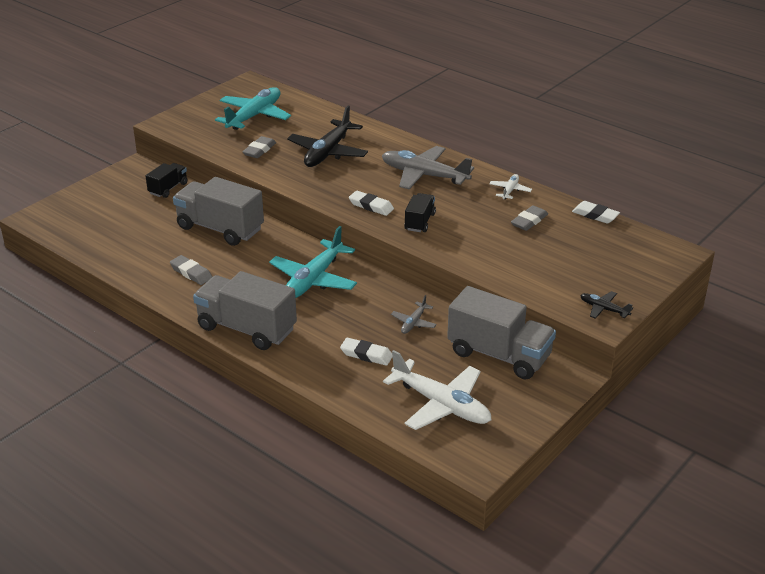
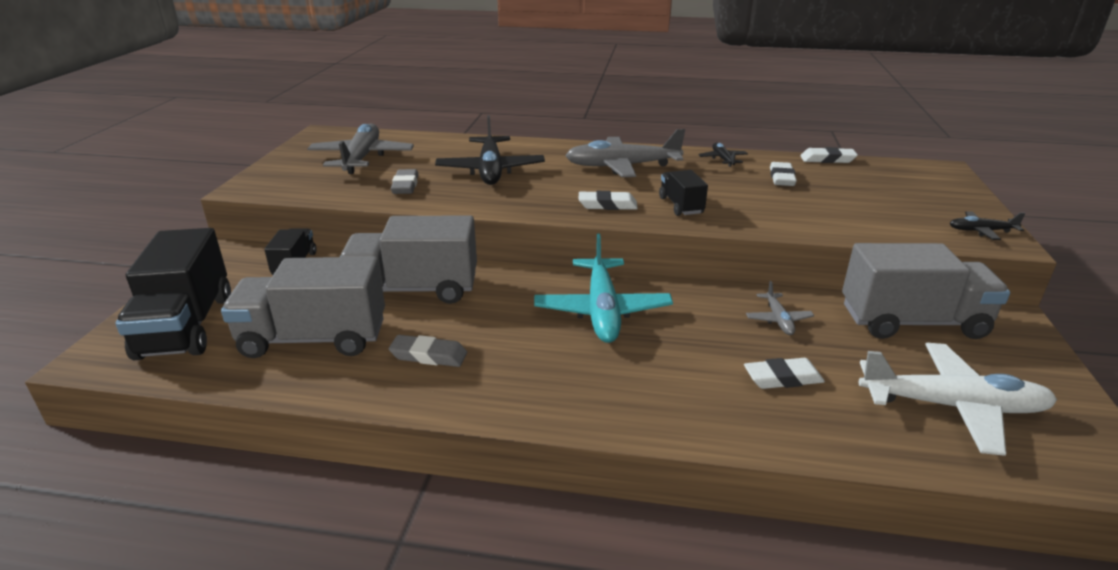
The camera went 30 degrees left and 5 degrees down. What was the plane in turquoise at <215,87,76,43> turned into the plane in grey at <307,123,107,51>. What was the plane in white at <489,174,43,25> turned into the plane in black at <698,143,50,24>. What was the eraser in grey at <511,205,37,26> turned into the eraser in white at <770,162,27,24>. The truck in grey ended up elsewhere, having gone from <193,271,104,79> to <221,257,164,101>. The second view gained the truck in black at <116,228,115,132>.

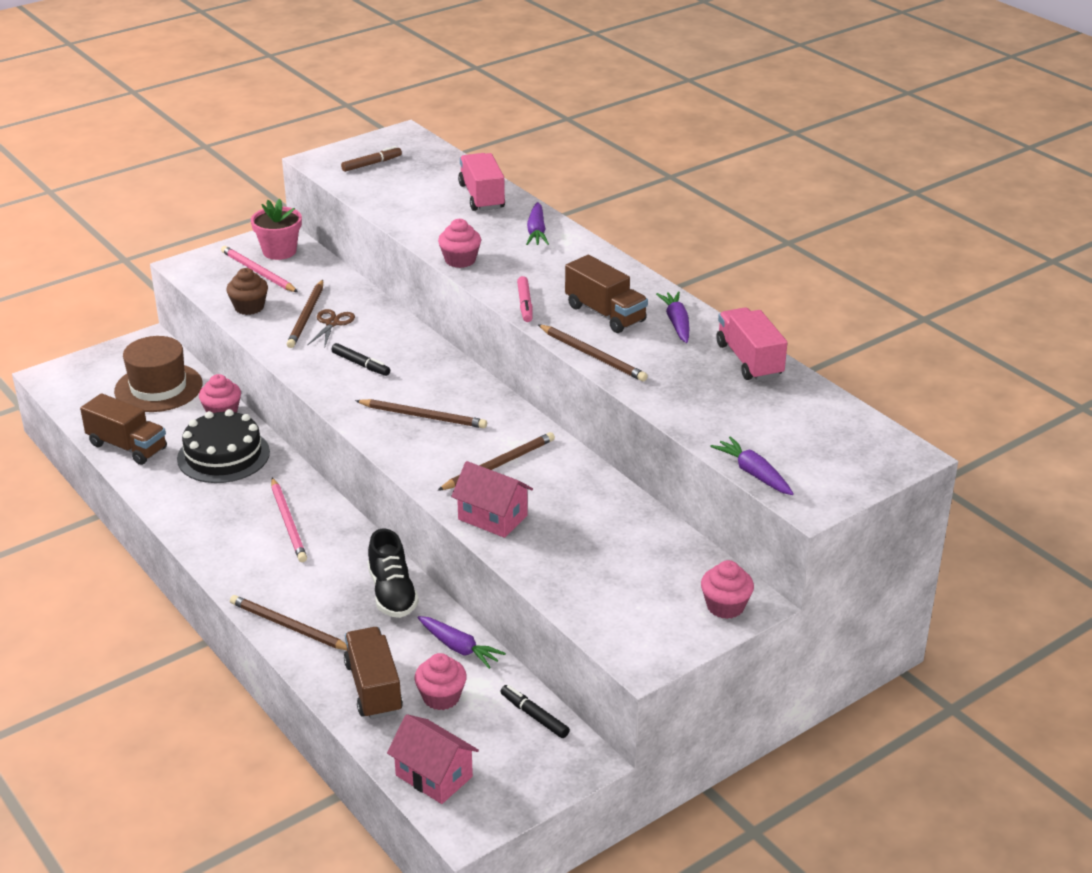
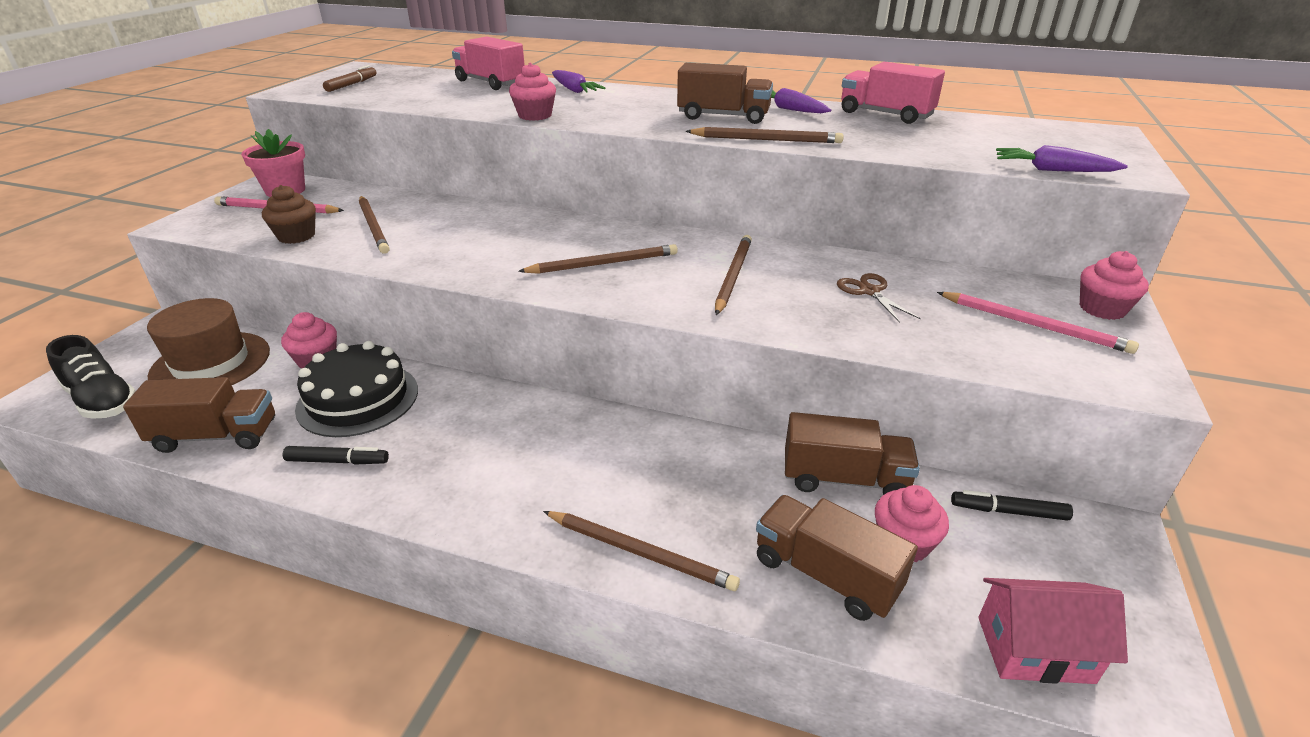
The camera went 35 degrees left and 0 degrees up. The second view lost the marker in pink at <517,276,16,46>. The scissors in brown ended up elsewhere, having gone from <308,309,47,39> to <837,273,84,50>. The marker in black ended up elsewhere, having gone from <331,343,59,33> to <283,446,106,19>. The second view lost the house in pink at <451,461,82,77>. The pencil in pink ended up elsewhere, having gone from <271,478,36,84> to <937,292,202,62>. The shoe in black ended up elsewhere, having gone from <368,529,51,89> to <46,335,90,84>. The pencil in brown at <230,595,117,55> ended up facing another way, 150 degrees counterclockwise from before. Where the carrot in purple stood at <418,616,88,53>, the truck in brown came to stand at <785,412,135,83>.

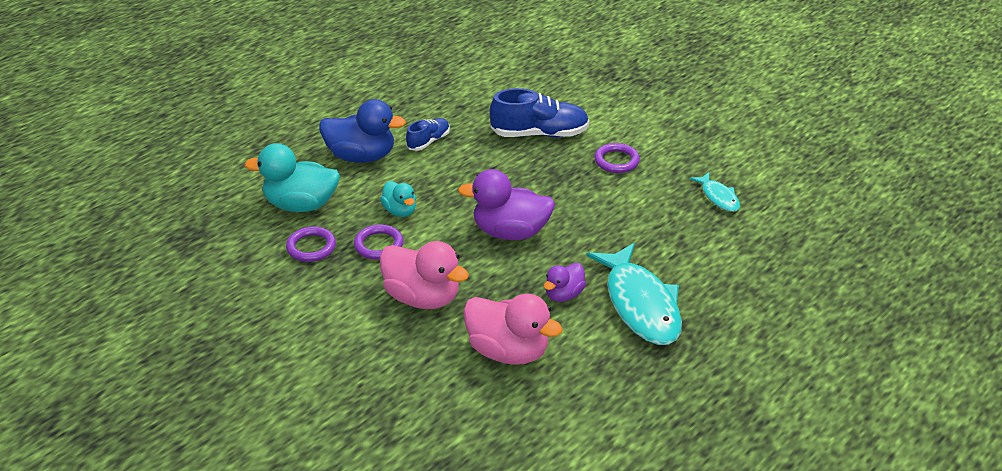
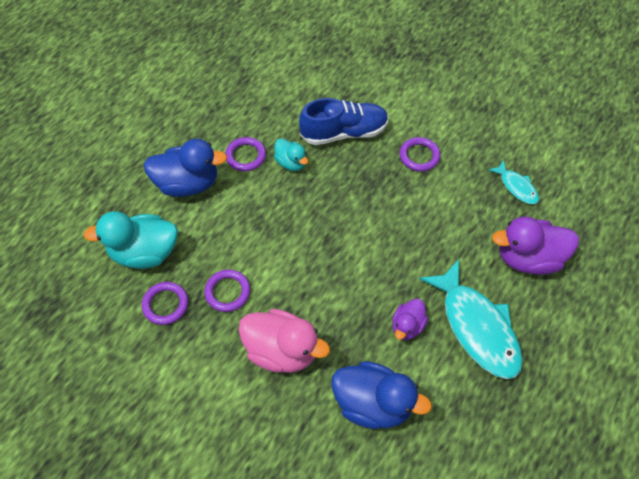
The camera went 10 degrees left and 20 degrees up. Where the shoe in blue stood at <406,118,44,33>, the ring in purple came to stand at <225,137,41,34>. The duck in purple ended up elsewhere, having gone from <458,169,97,71> to <492,217,87,58>. The duck in turquoise ended up elsewhere, having gone from <380,181,36,36> to <274,138,34,33>. What was the duck in pink at <463,294,100,71> turned into the duck in blue at <331,361,101,68>.

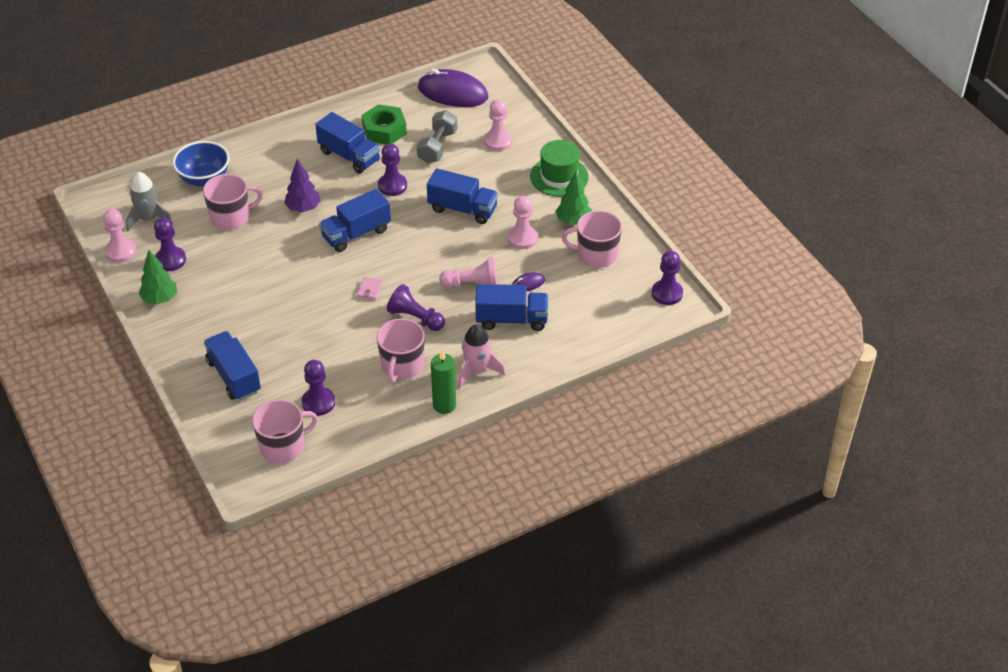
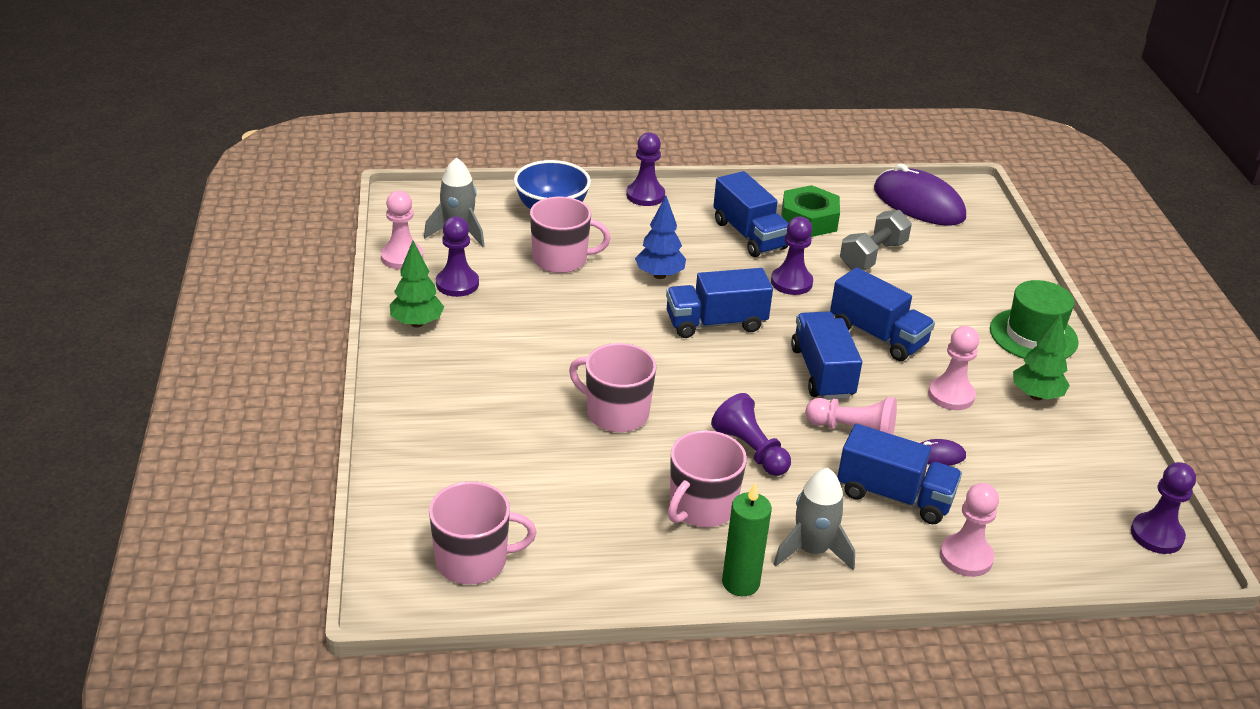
The camera went 20 degrees right and 10 degrees down. The pawn in pink ended up elsewhere, having gone from <484,99,29,52> to <940,483,59,94>. What was the tree in purple at <284,159,37,53> turned into the tree in blue at <635,196,51,83>. The mug in pink ended up elsewhere, having gone from <562,211,60,57> to <569,343,87,89>. The second view lost the wallet in pink at <357,277,26,23>. What was the rocket in pink at <458,324,47,64> turned into the rocket in grey at <774,468,81,102>. The truck in blue ended up elsewhere, having gone from <204,331,57,69> to <791,311,71,89>. The pawn in purple ended up elsewhere, having gone from <302,360,33,56> to <626,132,39,74>.

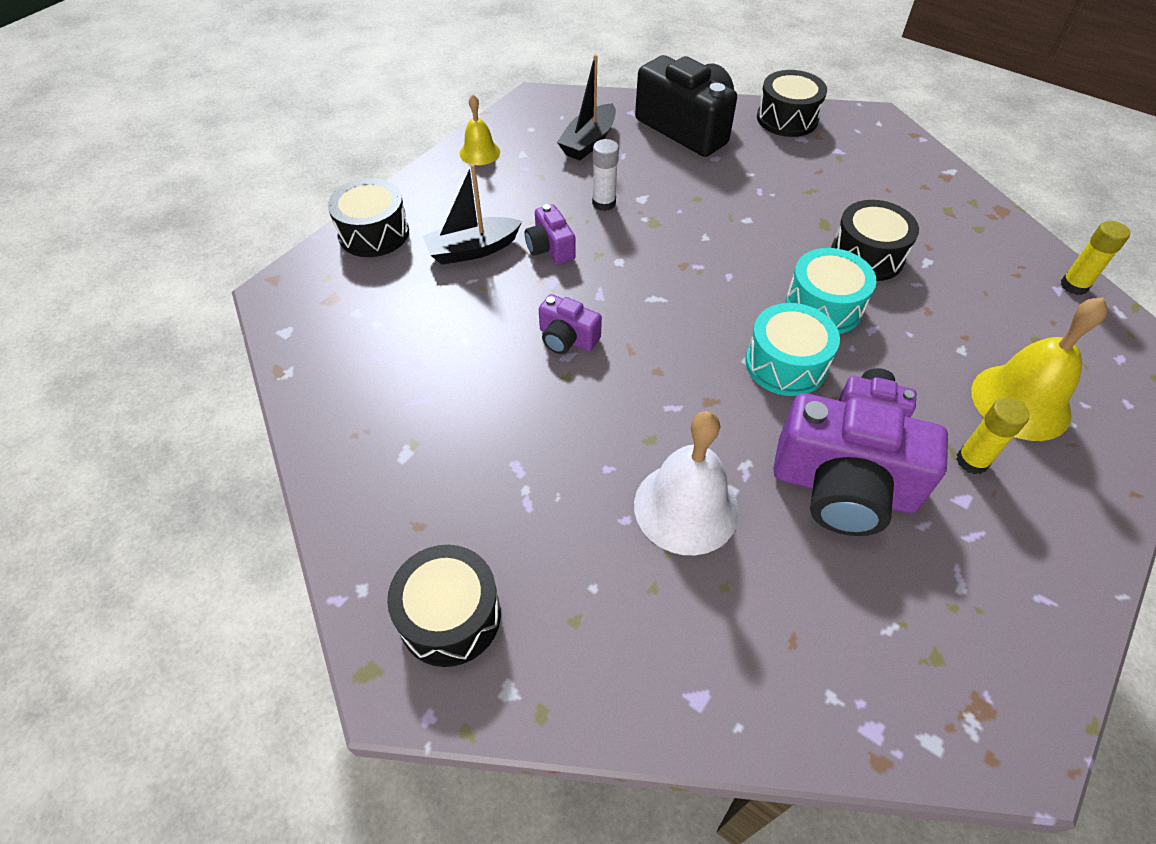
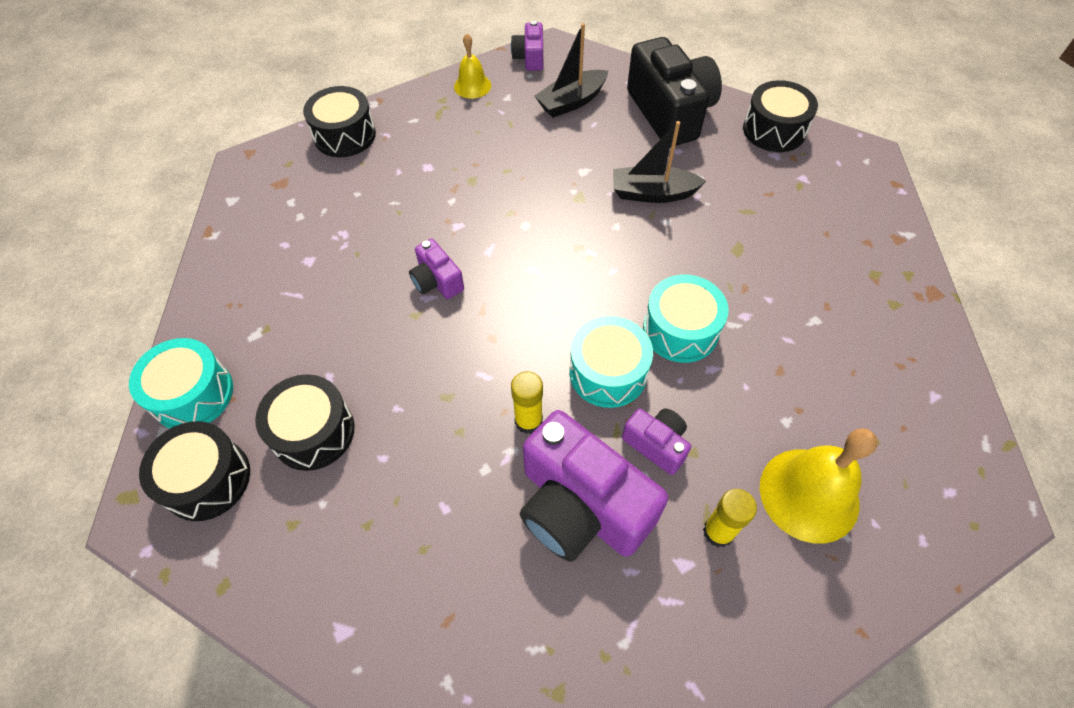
The camera went 25 degrees right and 5 degrees up. The second view lost the glue stick in white at <592,139,27,72>. The boat in black ended up elsewhere, having gone from <423,164,99,101> to <613,121,93,82>. The drum in black ended up elsewhere, having gone from <831,200,88,81> to <255,374,100,97>. The camera in purple ended up elsewhere, having gone from <525,204,50,61> to <511,21,32,50>. The glue stick in yellow ended up elsewhere, having gone from <1061,221,69,74> to <511,371,32,63>. The second view lost the bell in white at <634,411,105,144>. The second view gained the drum in turquoise at <129,338,104,91>.

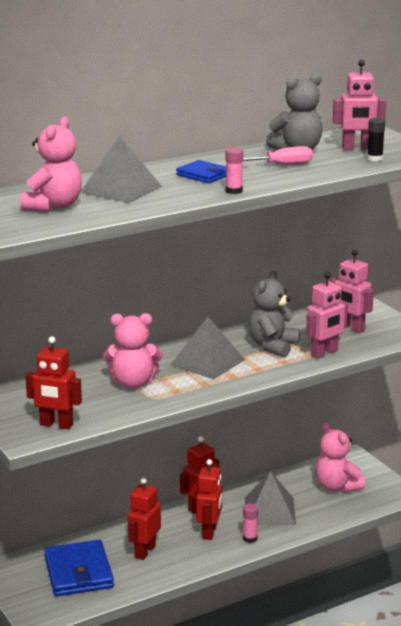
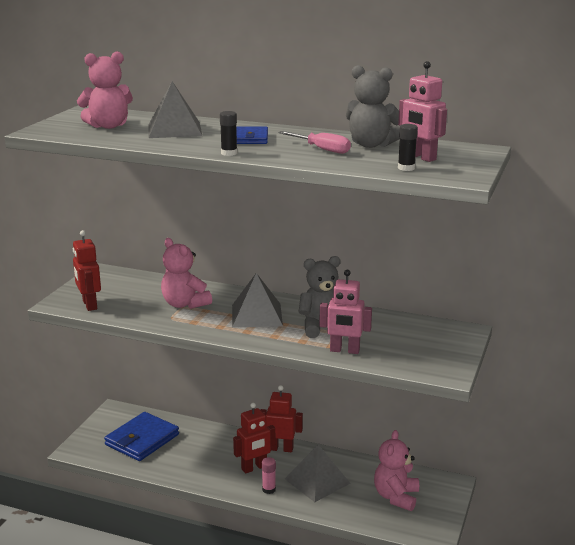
The camera went 50 degrees right and 0 degrees up. What was the glue stick in pink at <226,147,17,47> turned into the glue stick in black at <220,111,17,45>. The second view lost the robot in pink at <331,250,43,83>. The second view lost the robot in red at <128,477,33,83>.

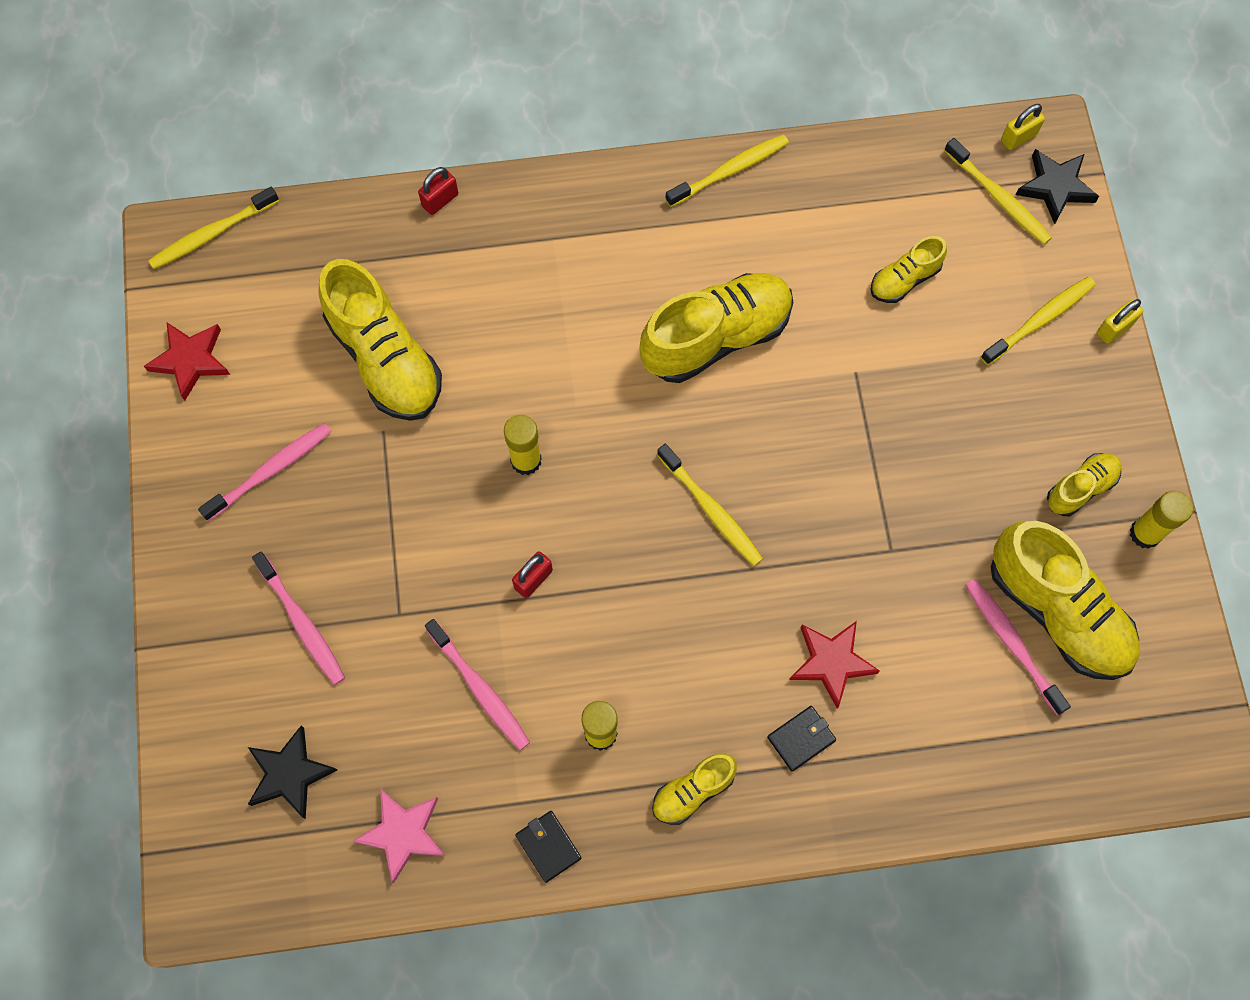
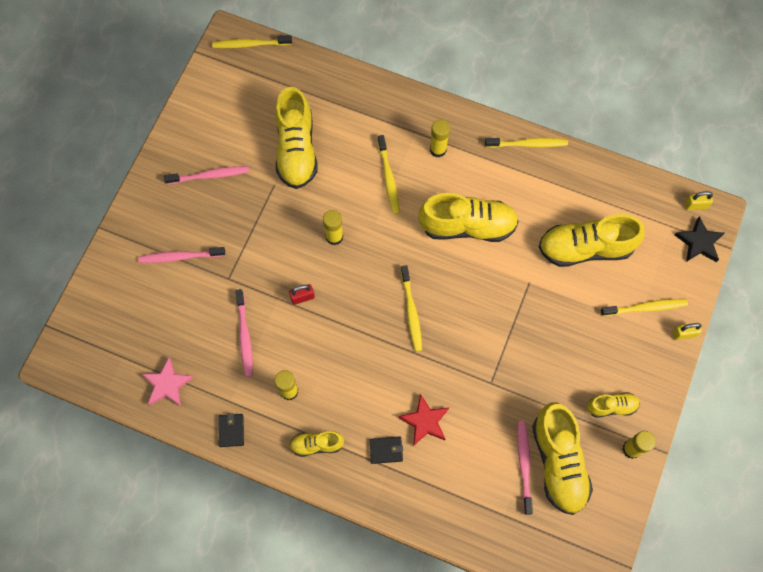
The camera went 30 degrees right and 0 degrees up. The toothbrush in yellow ended up elsewhere, having gone from <944,138,108,106> to <378,135,22,79>. The second view lost the padlock in red at <418,167,40,48>. The size of the shoe in yellow at <870,236,77,67> changed by a factor of 1.96. The second view lost the star in red at <144,323,86,78>. The toothbrush in pink at <252,552,93,133> ended up facing another way, 90 degrees clockwise from before. The second view lost the star in black at <248,726,89,93>. The second view gained the glue stick in yellow at <430,119,20,39>.

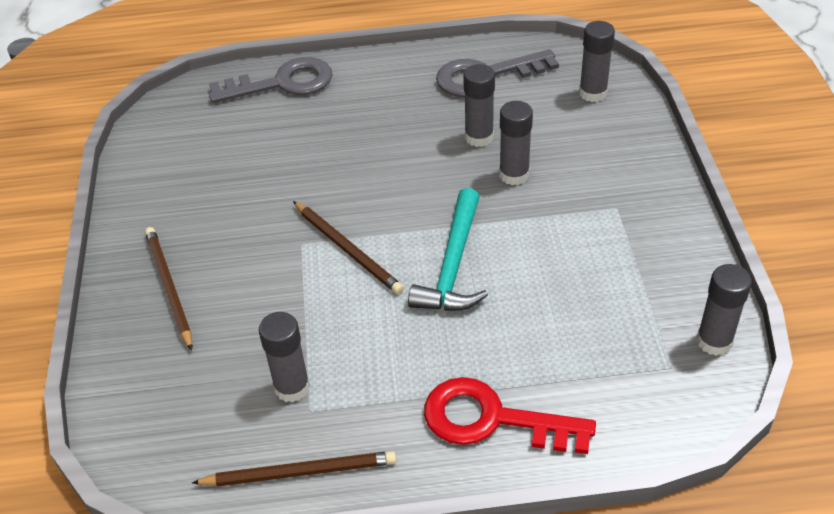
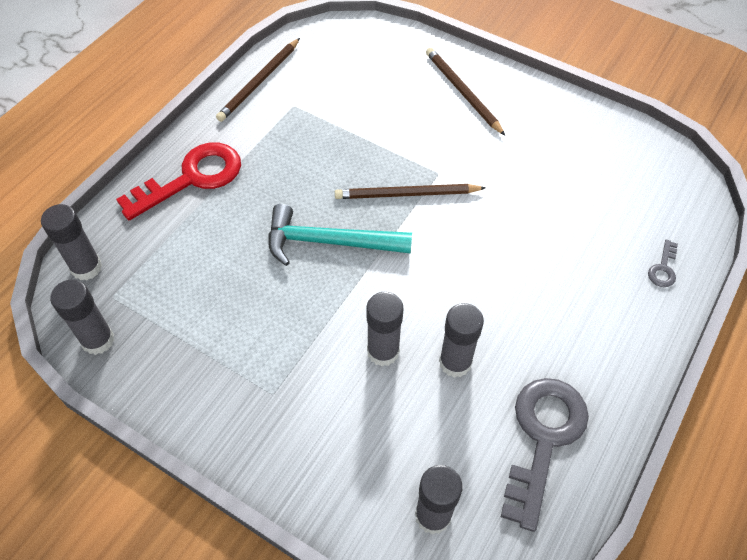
The camera went 125 degrees right and 10 degrees up. The size of the key in grey at <209,57,124,46> changed by a factor of 0.42. The hammer in turquoise at <408,188,80,123> ended up facing another way, 45 degrees counterclockwise from before. The pencil in brown at <145,227,47,124> ended up facing another way, 135 degrees counterclockwise from before. The glue stick in grey ended up elsewhere, having gone from <259,312,51,91> to <41,204,61,76>.

